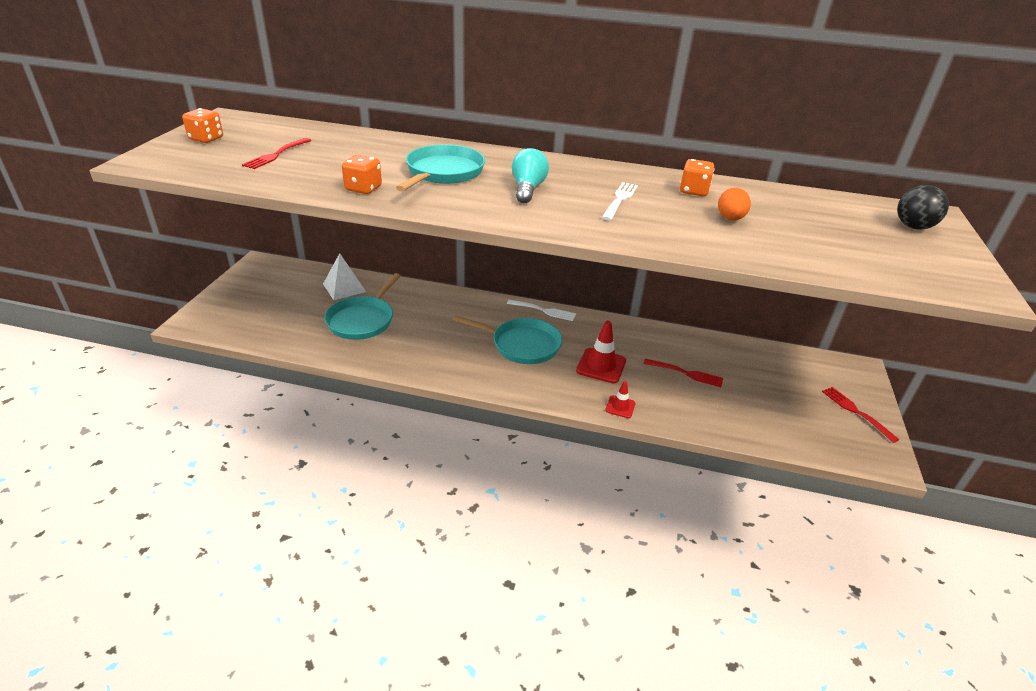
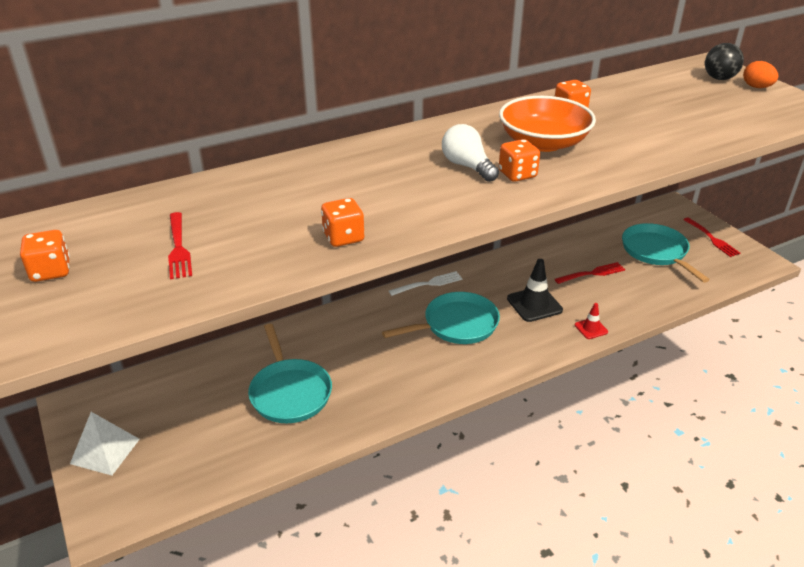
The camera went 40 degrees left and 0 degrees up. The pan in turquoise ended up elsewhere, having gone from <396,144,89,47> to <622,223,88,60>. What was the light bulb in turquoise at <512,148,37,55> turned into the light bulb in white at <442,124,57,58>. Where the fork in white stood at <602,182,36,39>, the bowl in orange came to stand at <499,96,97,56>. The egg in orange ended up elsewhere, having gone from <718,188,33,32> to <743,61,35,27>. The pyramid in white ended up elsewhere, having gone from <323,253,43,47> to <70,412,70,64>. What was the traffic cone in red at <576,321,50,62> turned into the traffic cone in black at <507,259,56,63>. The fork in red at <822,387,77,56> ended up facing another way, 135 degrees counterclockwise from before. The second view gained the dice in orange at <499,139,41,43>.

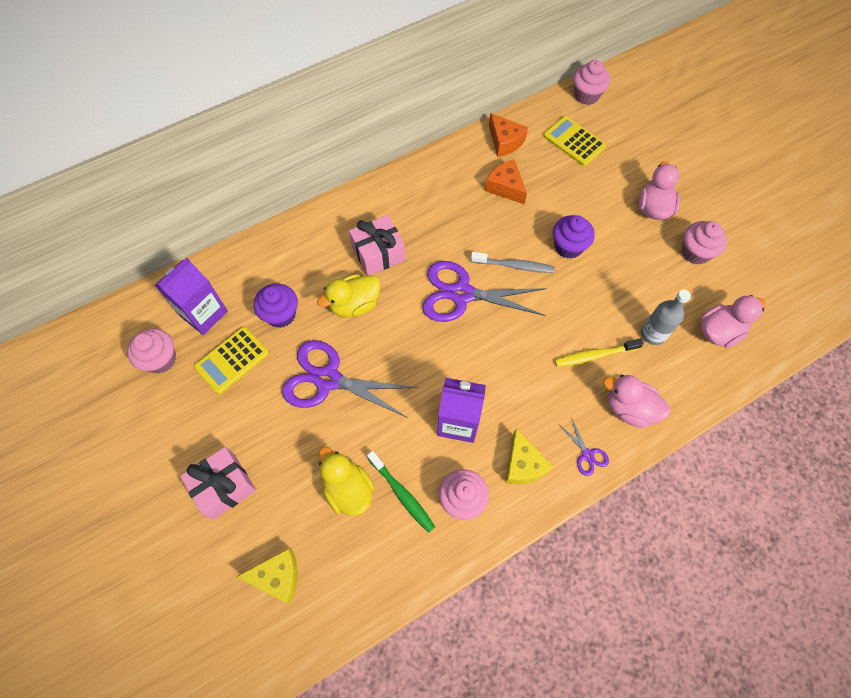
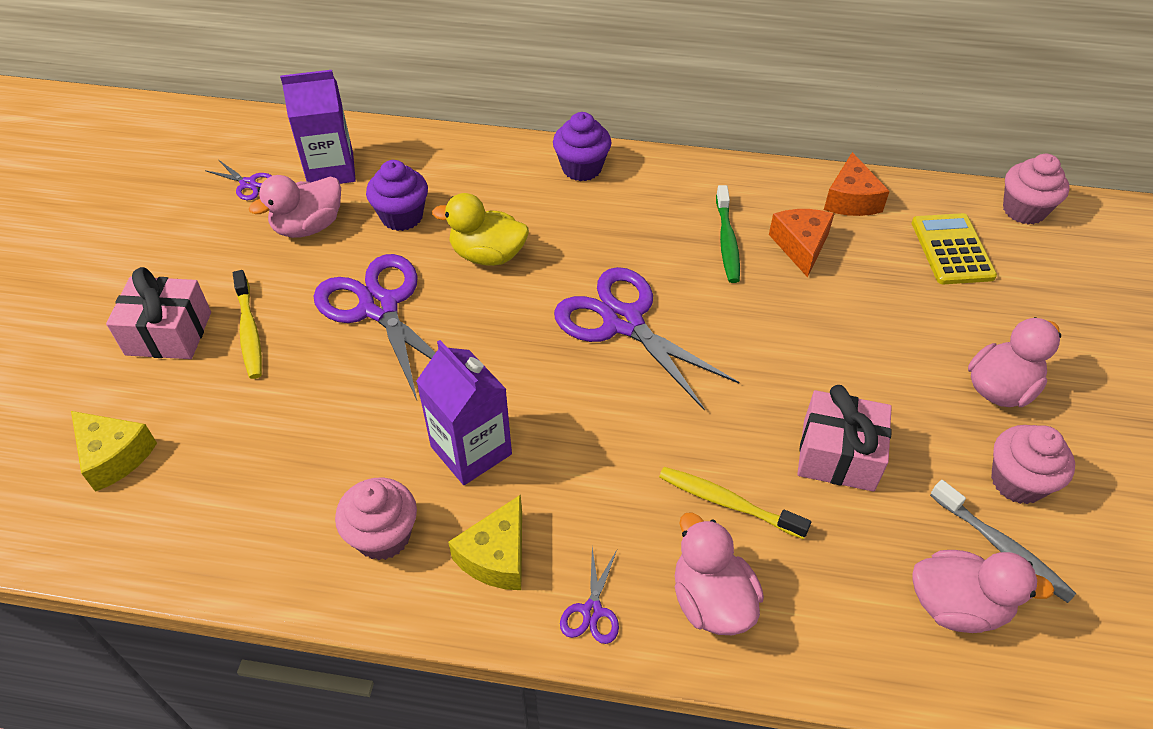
The camera went 40 degrees right and 15 degrees down. The gift in pink ended up elsewhere, having gone from <349,215,56,60> to <797,385,95,107>. The cupcake in purple ended up elsewhere, having gone from <553,215,42,44> to <553,112,58,69>. The toothbrush in grey ended up elsewhere, having gone from <471,252,83,21> to <930,480,146,123>. The second view lost the bottle in grey at <641,290,50,55>. Where the calculator in yellow stood at <194,327,75,67>, the duck in pink came to stand at <249,175,92,63>. Where the cupcake in pink stood at <127,328,49,45>, the scissors in purple came to stand at <205,160,67,40>. The second view lost the duck in yellow at <319,447,55,69>. The toothbrush in green ended up elsewhere, having gone from <367,451,68,82> to <716,185,24,98>. The second view gained the toothbrush in yellow at <233,270,29,109>.

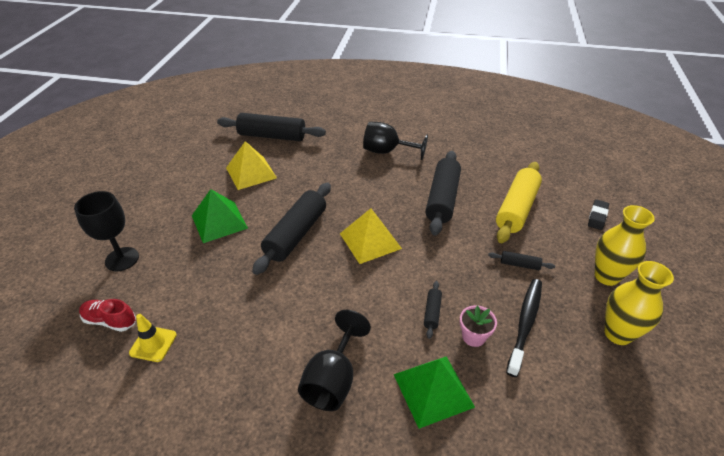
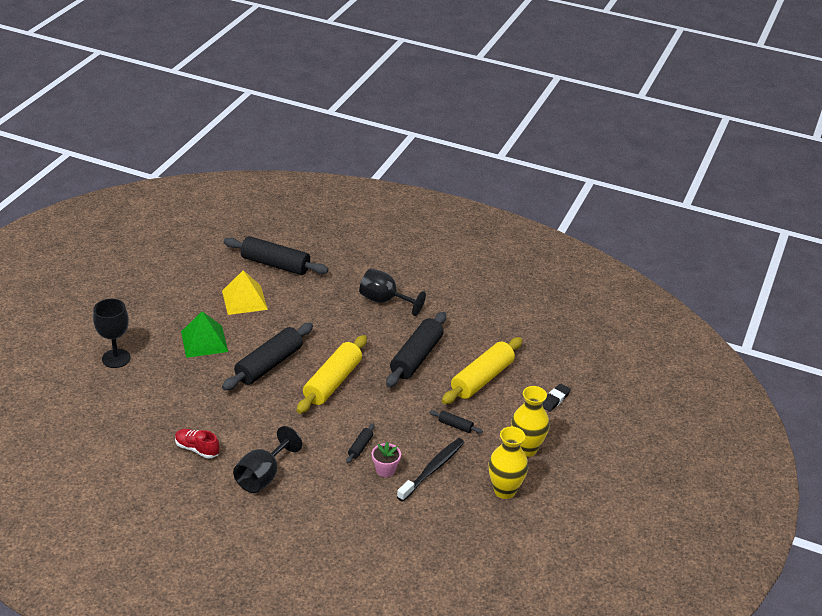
The camera went 10 degrees right and 5 degrees down. Where the pyramid in yellow stood at <340,208,62,56>, the rolling pin in yellow came to stand at <297,335,70,79>. The shoe in red ended up elsewhere, having gone from <79,299,57,33> to <175,429,44,30>. The second view lost the traffic cone in yellow at <129,314,48,48>. The second view lost the pyramid in green at <394,356,81,73>.

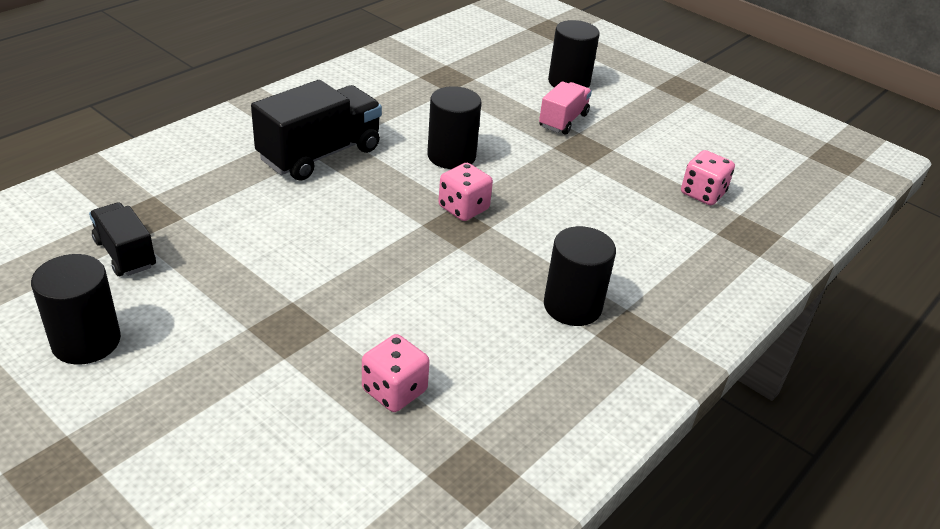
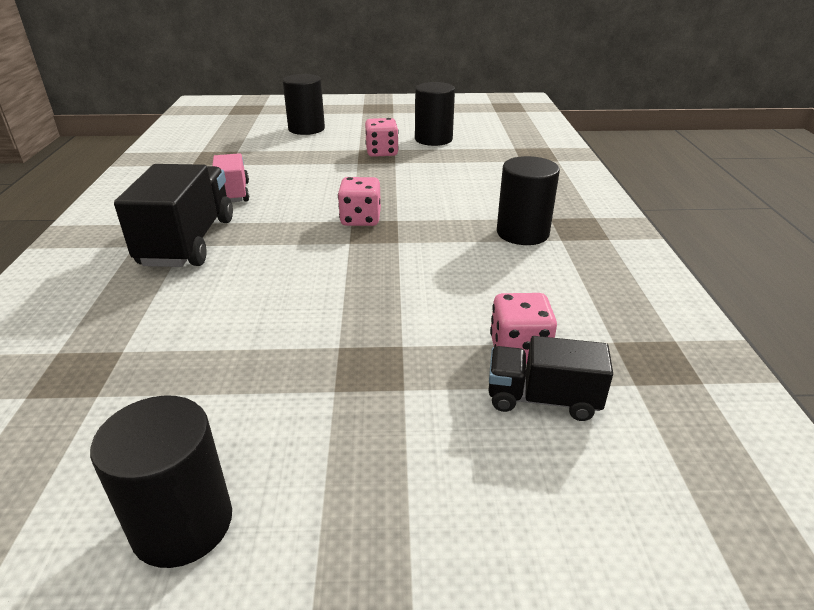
The camera went 40 degrees left and 5 degrees down. The truck in pink ended up elsewhere, having gone from <539,81,53,54> to <212,153,37,49>. The cylinder in black ended up elsewhere, having gone from <427,86,55,83> to <415,82,40,64>. The dice in pink ended up elsewhere, having gone from <681,150,54,55> to <365,118,34,39>. The truck in black ended up elsewhere, having gone from <89,202,67,74> to <488,336,125,85>.

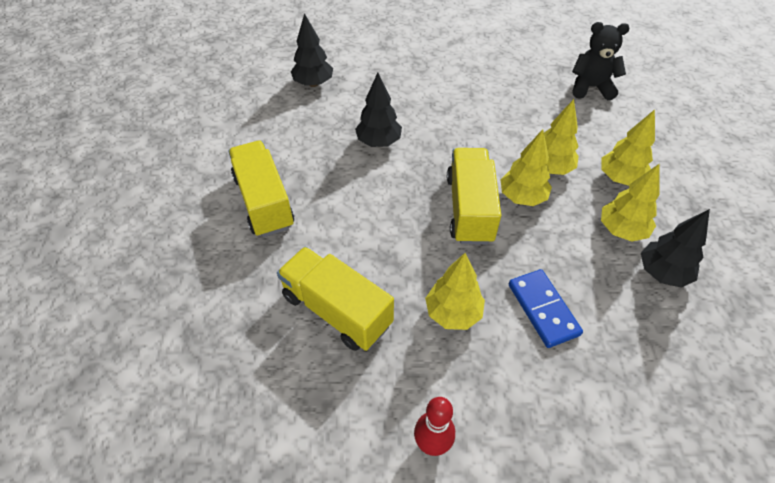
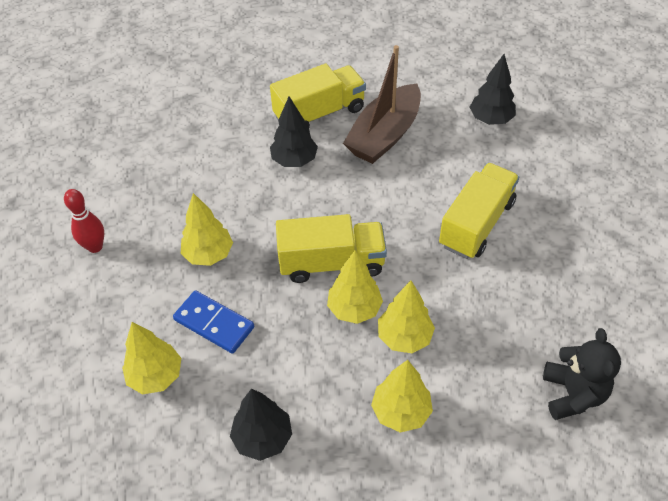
The camera went 85 degrees right and 0 degrees up. The tree in black ended up elsewhere, having gone from <355,73,47,74> to <270,96,48,71>. The tree in yellow ended up elsewhere, having gone from <601,163,59,79> to <122,322,59,73>. The truck in yellow ended up elsewhere, having gone from <277,247,117,104> to <439,163,80,96>. The domino in blue at <509,269,74,79> ended up facing another way, 60 degrees clockwise from before. The second view gained the boat in brown at <343,45,78,119>.

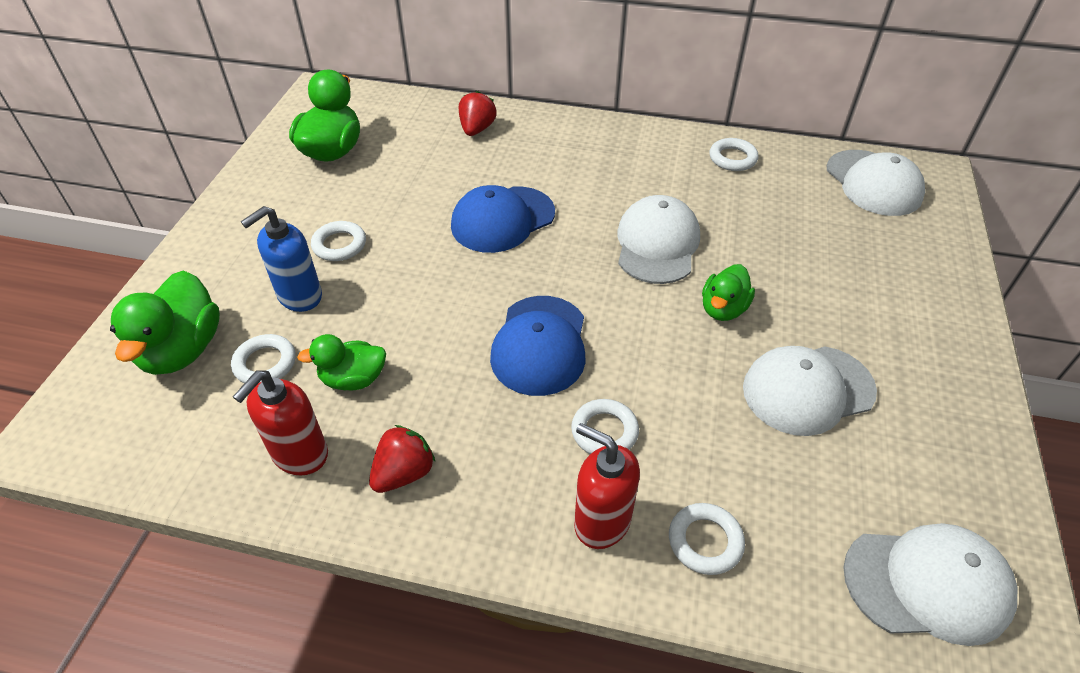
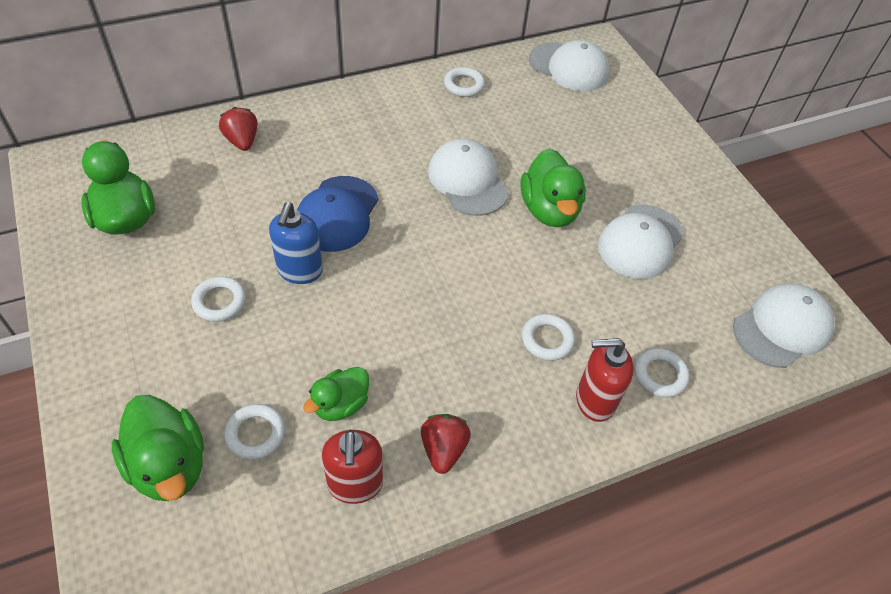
The camera went 40 degrees left and 5 degrees up. The soap dispenser in blue ended up elsewhere, having gone from <241,206,81,106> to <269,203,54,81>. The size of the duck in green at <702,264,53,57> changed by a factor of 1.60. The second view lost the cap in blue at <490,296,96,100>.

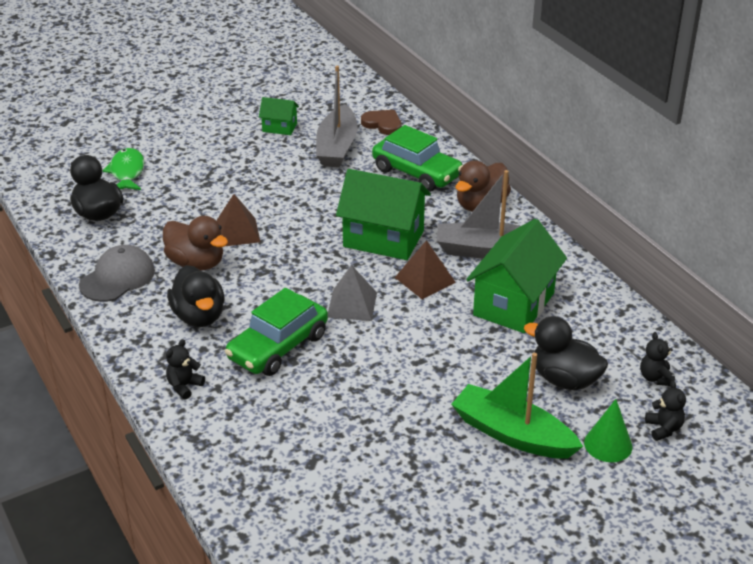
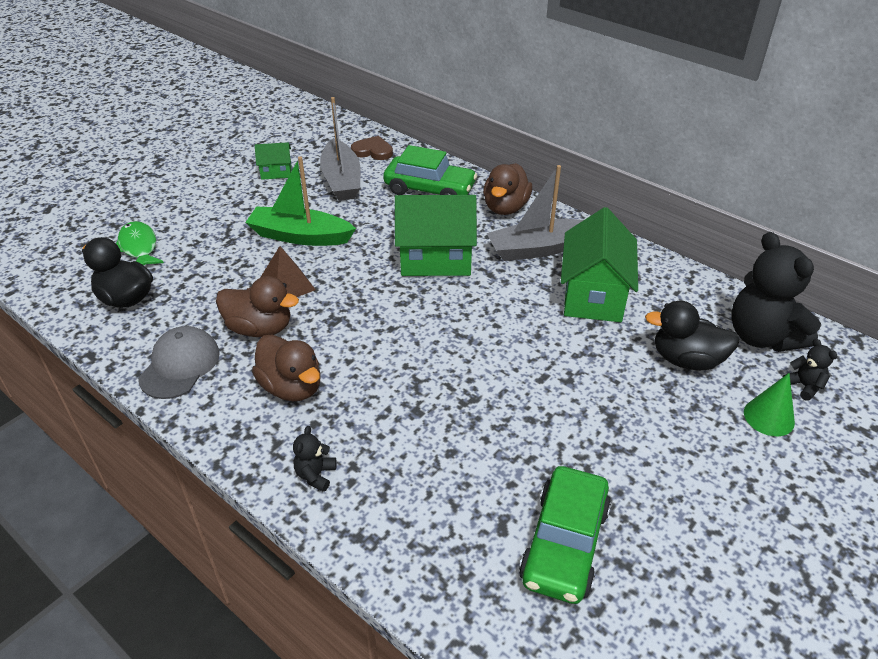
The camera went 20 degrees left and 5 degrees up. The second view lost the pyramid in brown at <395,240,61,59>. What was the duck in black at <167,265,58,62> turned into the duck in brown at <252,334,68,67>. The second view lost the pyramid in grey at <328,265,49,56>. The car in green ended up elsewhere, having gone from <225,288,103,88> to <519,466,92,138>. The size of the teddy bear in black at <640,332,35,54> changed by a factor of 2.30. The boat in green ended up elsewhere, having gone from <451,353,132,105> to <245,156,111,90>.

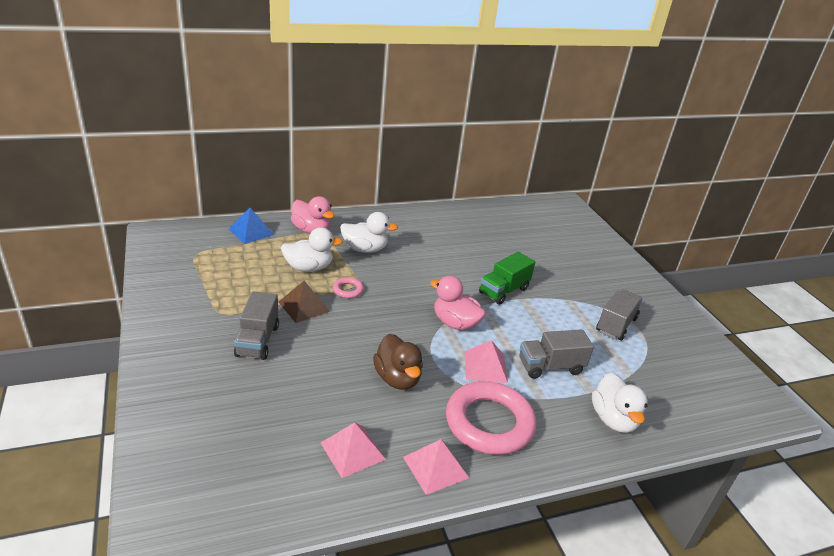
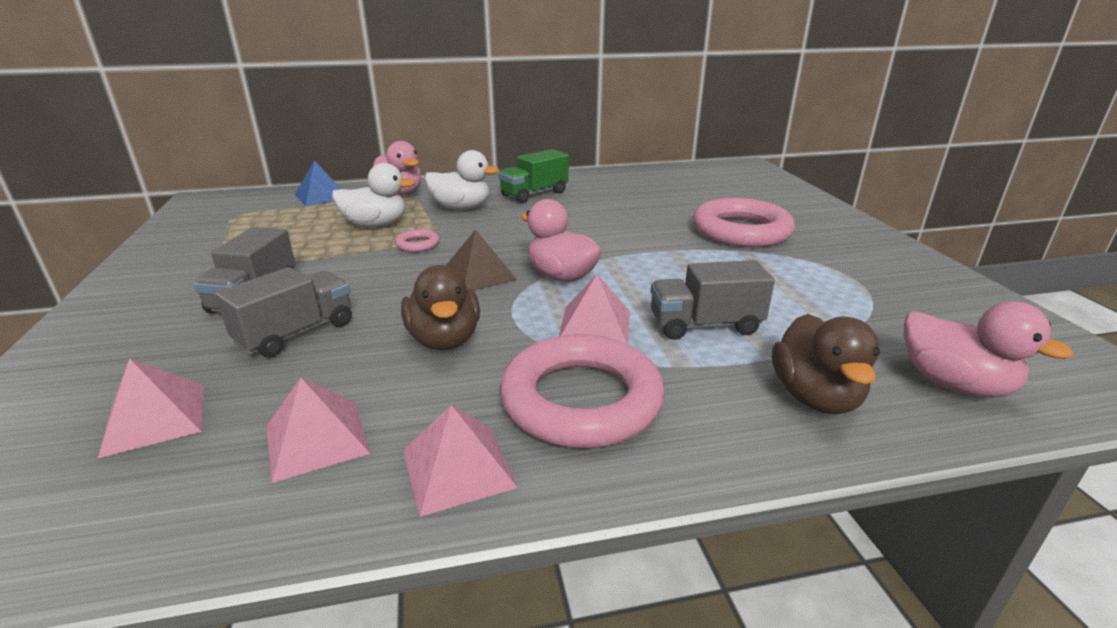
The camera went 10 degrees right and 5 degrees down. The truck in green ended up elsewhere, having gone from <479,252,56,53> to <498,149,71,54>. The pyramid in brown ended up elsewhere, having gone from <279,281,51,42> to <446,229,71,62>. The truck in grey ended up elsewhere, having gone from <596,290,47,50> to <215,267,137,91>. What was the duck in white at <592,372,56,61> turned into the duck in brown at <772,314,108,100>. The second view gained the ring in pink at <693,198,102,49>. The second view gained the duck in pink at <904,302,170,95>. The second view gained the pyramid in pink at <98,359,106,99>.

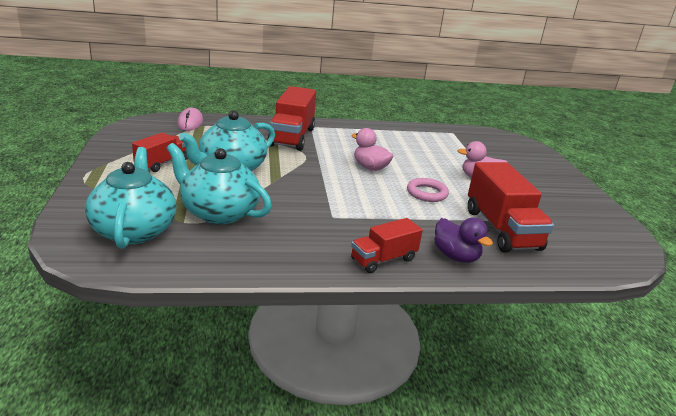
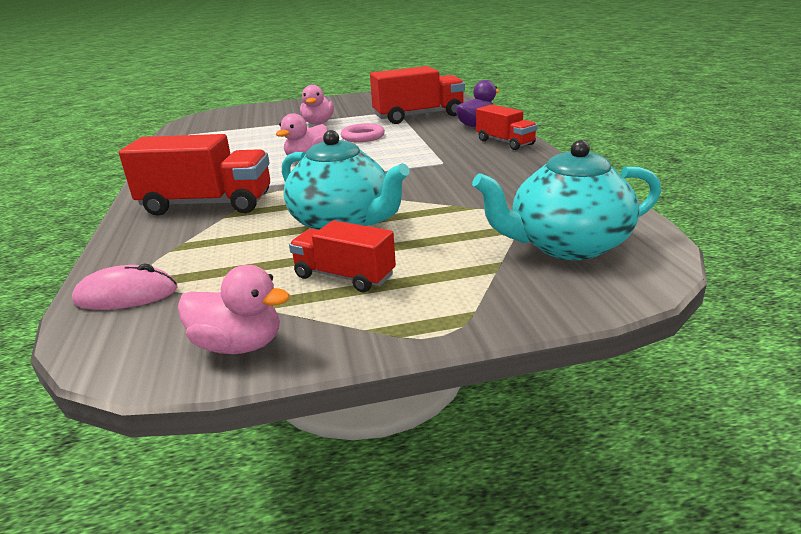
The camera went 90 degrees left and 0 degrees up. The second view lost the teapot in turquoise at <167,143,105,81>. The second view gained the duck in pink at <178,265,112,89>.

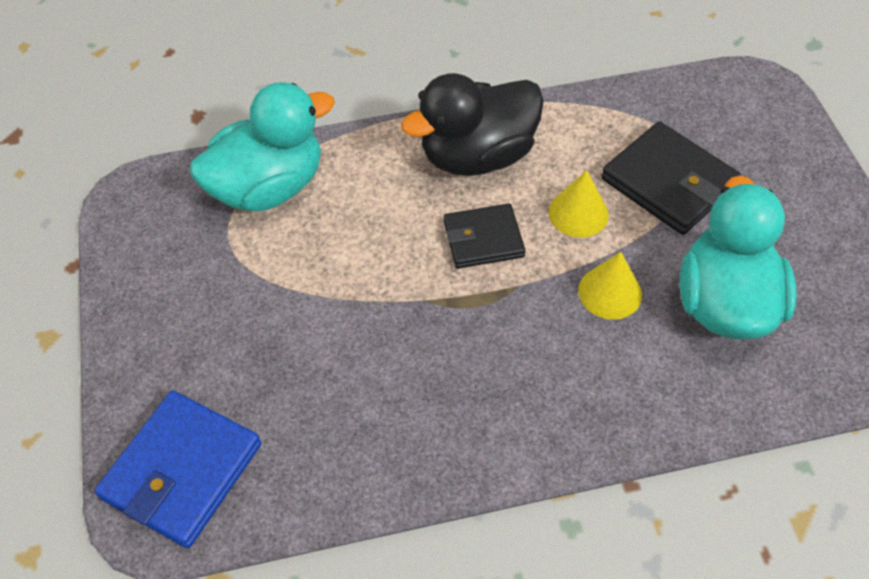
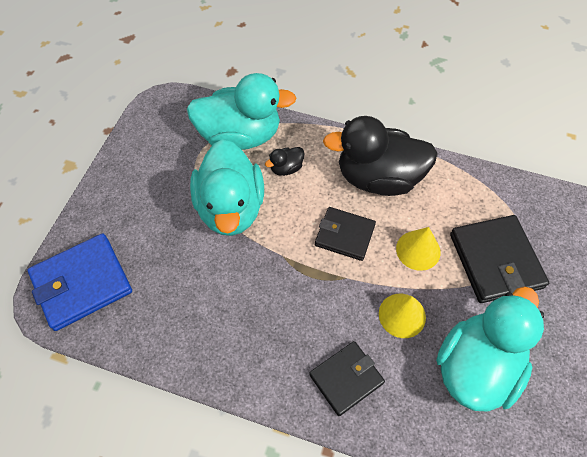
The camera went 30 degrees right and 5 degrees up. The second view gained the duck in turquoise at <190,139,74,97>. The second view gained the duck in black at <265,147,40,29>. The second view gained the wallet in black at <309,341,76,75>.

